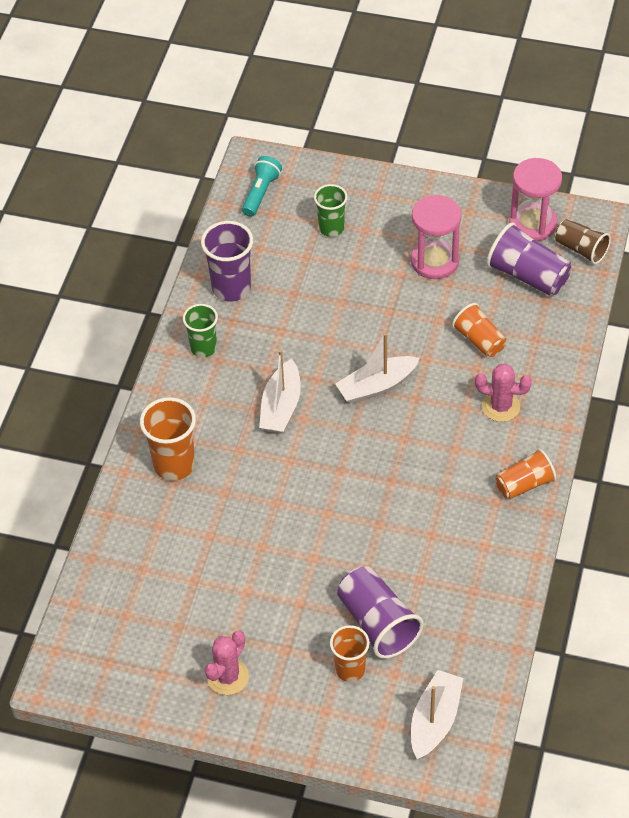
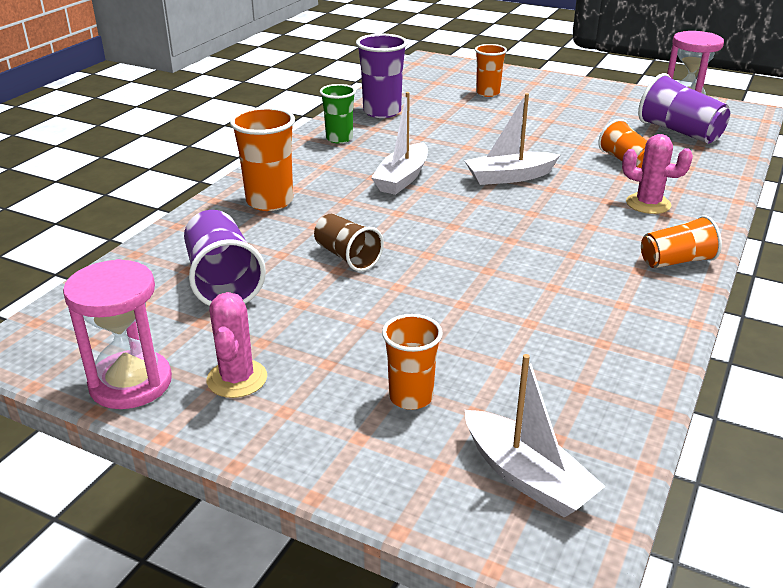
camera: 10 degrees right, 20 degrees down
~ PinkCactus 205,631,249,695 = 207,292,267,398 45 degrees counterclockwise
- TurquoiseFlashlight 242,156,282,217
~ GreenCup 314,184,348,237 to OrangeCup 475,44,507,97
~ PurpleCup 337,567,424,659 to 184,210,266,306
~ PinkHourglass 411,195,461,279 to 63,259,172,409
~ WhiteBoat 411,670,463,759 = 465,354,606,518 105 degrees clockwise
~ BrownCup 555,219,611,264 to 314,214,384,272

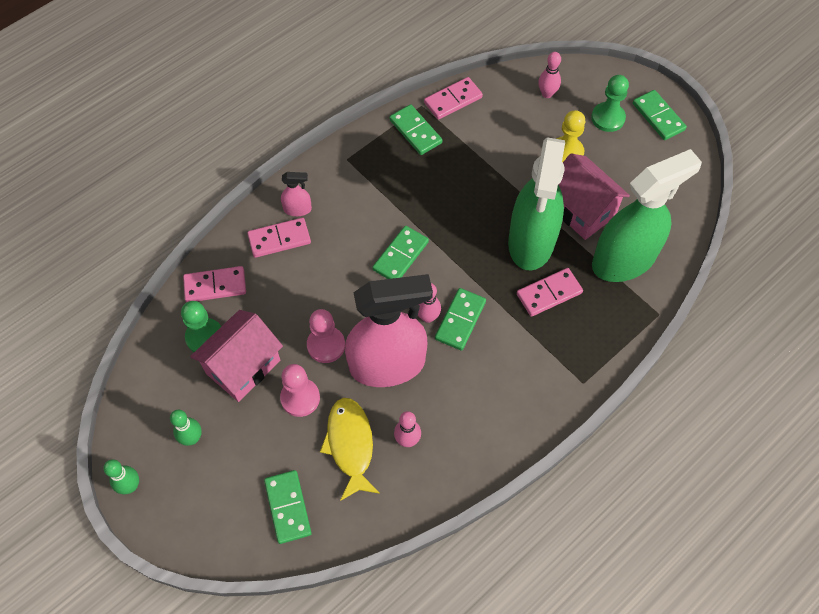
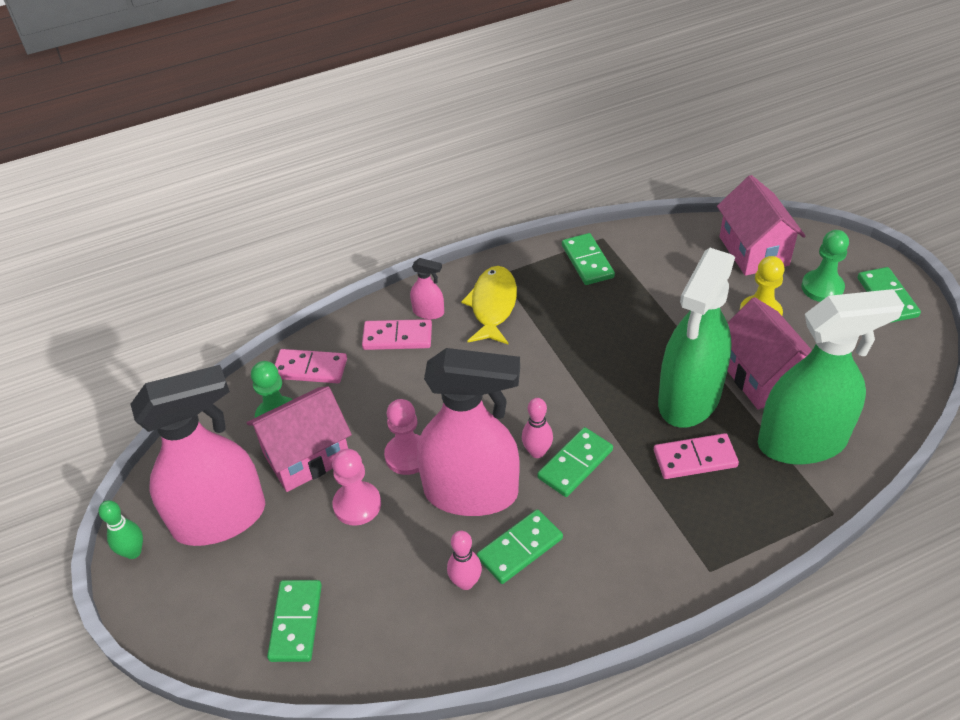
camera: 20 degrees right, 15 degrees down
~ GreenBowlingPin 170,410,202,446 to PinkSprayBottle 131,365,265,546
~ YellowFish 320,398,380,501 to 461,266,517,345
~ GreenDomino 373,226,429,279 to 477,509,563,584
- PinkDomino 424,77,483,120
~ PinkBowlingPin 538,52,561,98 to PinkHouse 717,175,806,276

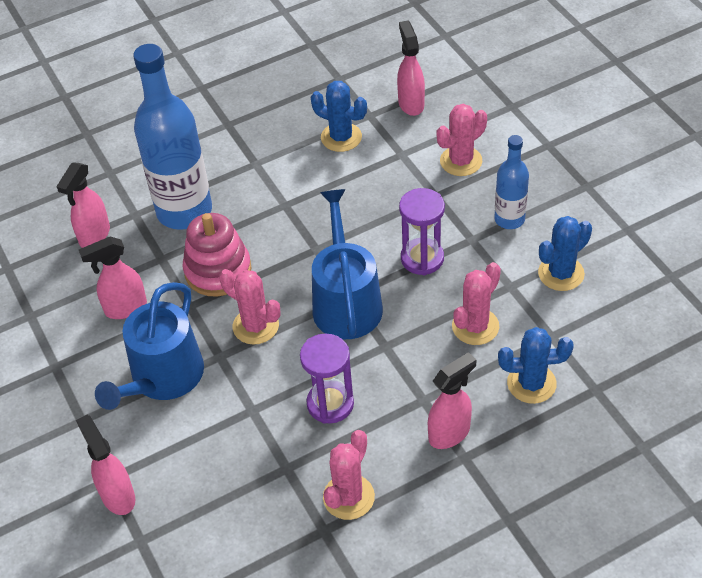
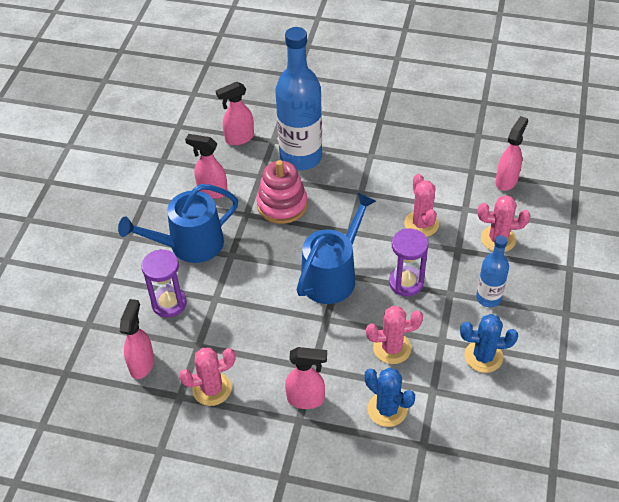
camera: 40 degrees right, 0 degrees up
~ PinkSprayBottle 76,415,135,515 to 120,299,154,379
~ PinkCactus 219,269,280,345 to 404,173,439,237
~ PurpleHourglass 300,333,354,424 to 141,249,187,318
- BlueCactus 311,81,367,152

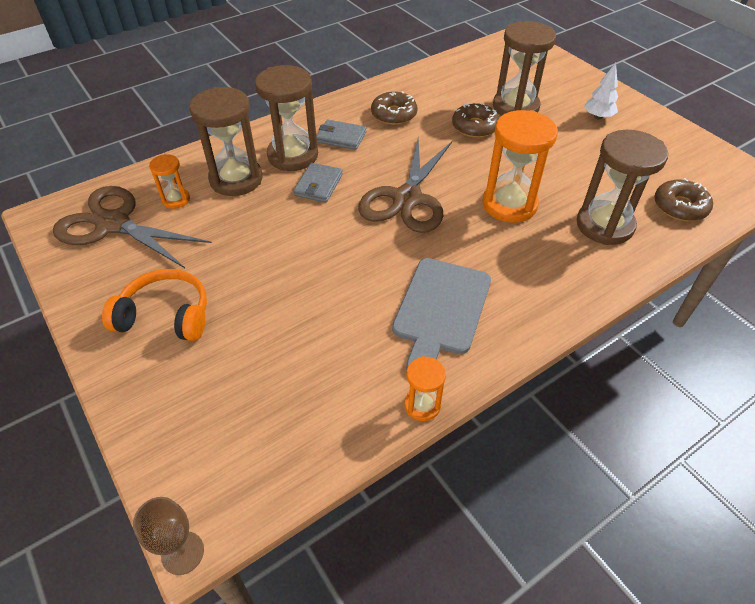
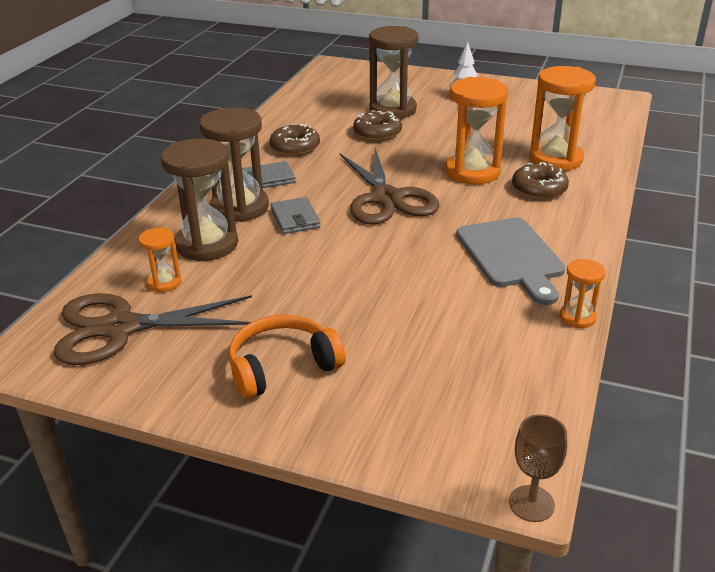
camera: 35 degrees left, 15 degrees down
~ BrownHourglass 577,130,668,245 to OrangeHourglass 529,66,596,171
~ BrownDonut 654,178,713,221 to 512,162,569,199

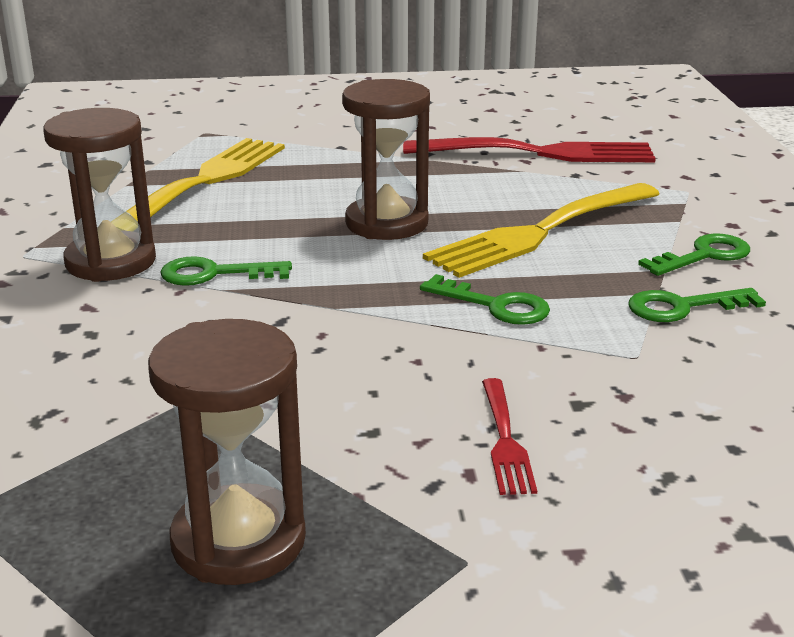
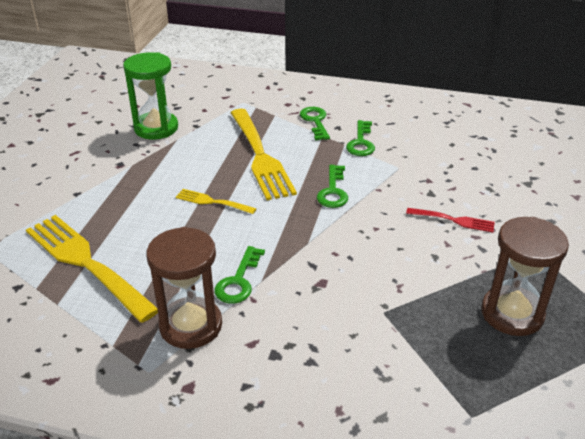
camera: 70 degrees left, 10 degrees up
~ BrownHourglass 342,79,430,240 to YellowFork 176,189,256,214
~ RedFork 403,137,656,162 to GreenHourglass 123,52,178,139
~ GreenKey 420,274,550,325 = 317,165,348,208 135 degrees clockwise

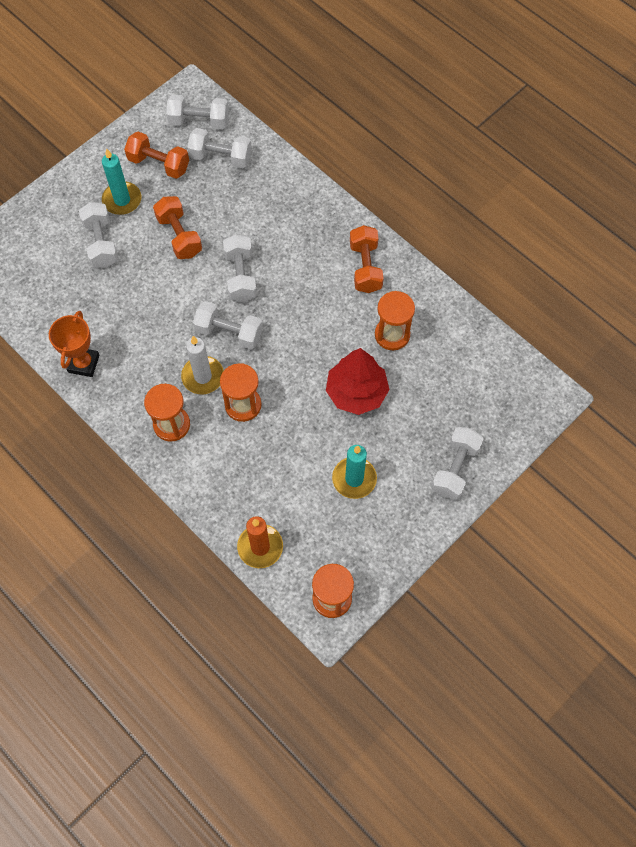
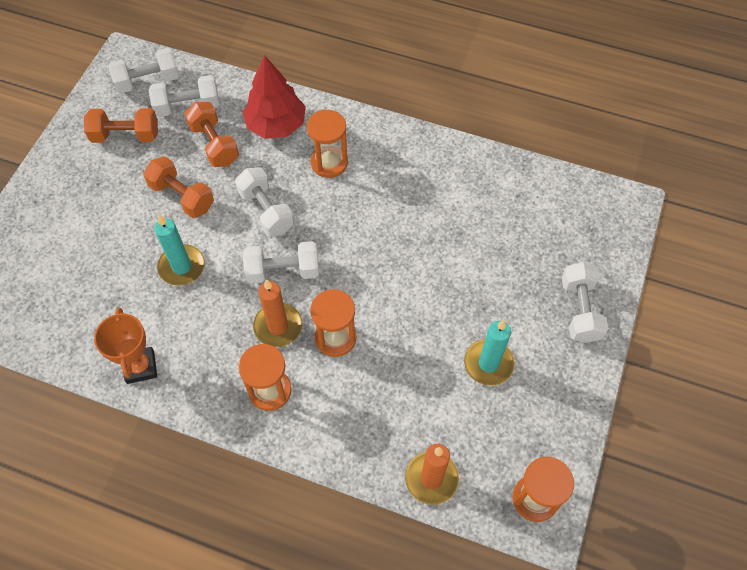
camera: 25 degrees left, 5 degrees down
- WhiteDumbbell 79,202,118,268
~ TurquoiseCandle 102,148,141,215 to 154,215,205,286
~ WhiteCandle 181,336,224,394 to OrangeCandle 253,279,302,347
~ RedTree 326,348,390,415 to 243,55,306,139
~ OrangeDumbbell 350,225,384,293 to 184,102,239,167
~ OrangeHourglass 375,291,415,350 to 307,110,348,178

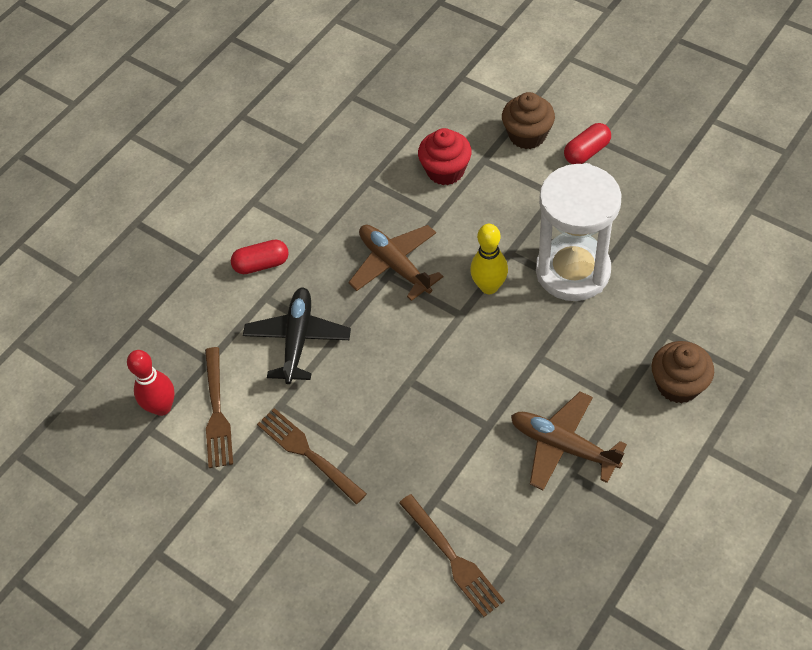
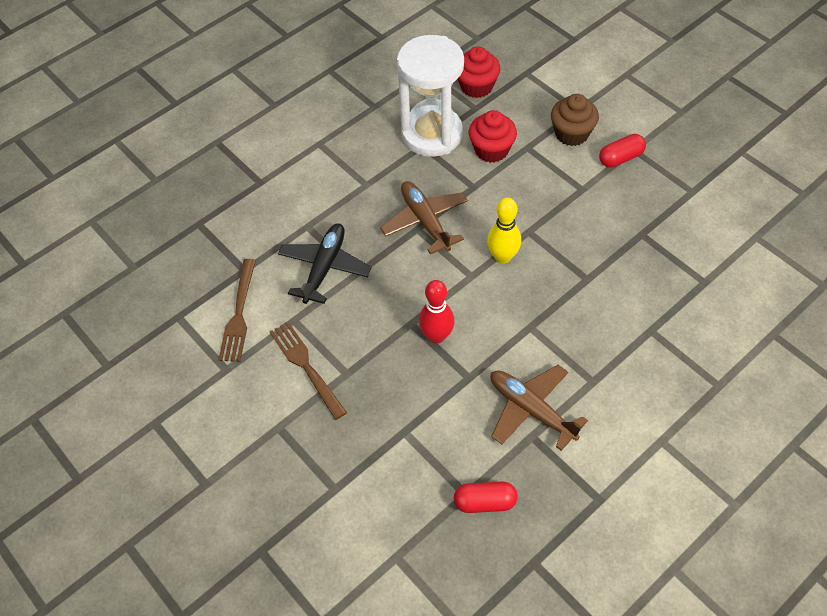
camera: 10 degrees right, 0 degrees up
~ RedBowlingPin 127,350,175,416 to 419,280,455,344
~ RedCapsule 231,240,289,274 to 454,481,518,513
- BrownFork 399,494,505,617
~ WhiteHourglass 536,163,621,301 to 397,35,464,157
- BrownCupcake 652,341,714,403
+ RedCupcake 458,46,500,98

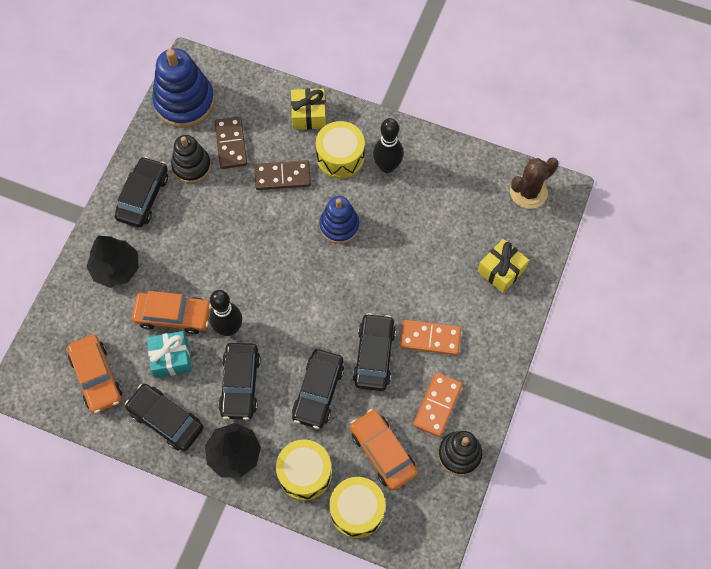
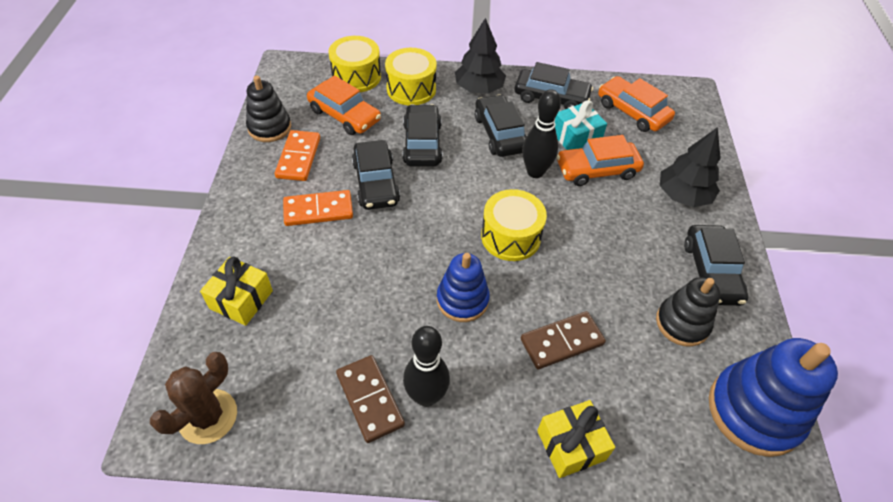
camera: 160 degrees right, 15 degrees down
~ BrownDomino 215,116,248,169 to 336,355,405,443
~ YellowDrum 316,121,365,179 to 481,189,547,261

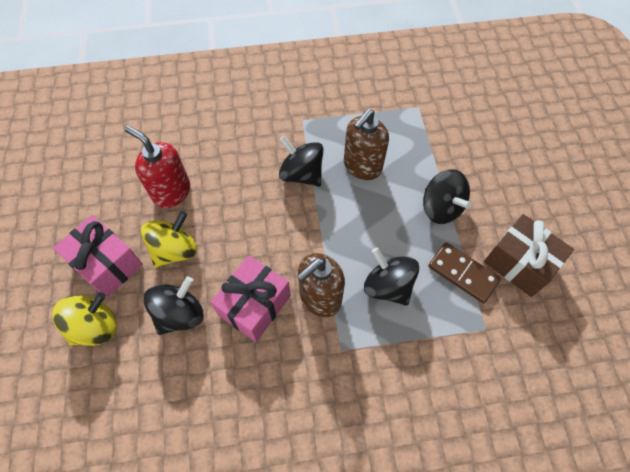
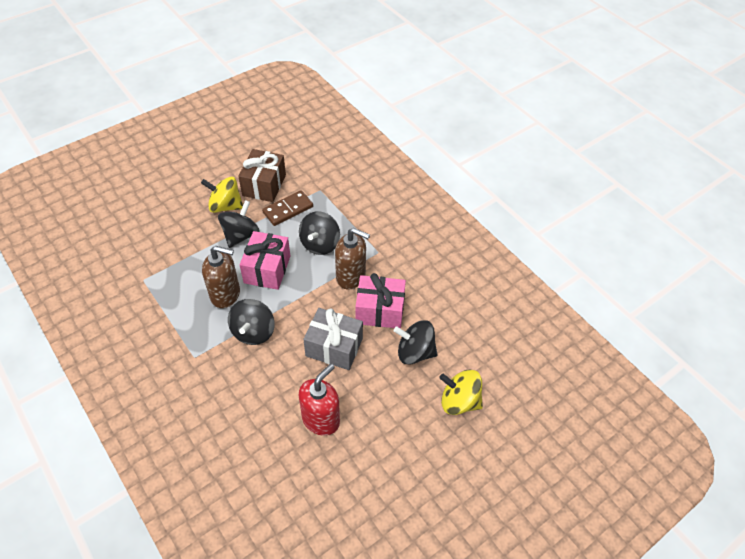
camera: 120 degrees left, 10 degrees down
~ PinkGift 53,215,143,298 to 239,231,290,290
~ RedSoapDispenser 125,126,190,208 = 299,364,340,436 150 degrees counterclockwise
~ YellowSpinningTop 141,211,197,268 to 201,177,243,213
~ BrownDomino 428,242,501,303 = 262,190,313,226 45 degrees clockwise
+ GreyGift 303,308,363,370

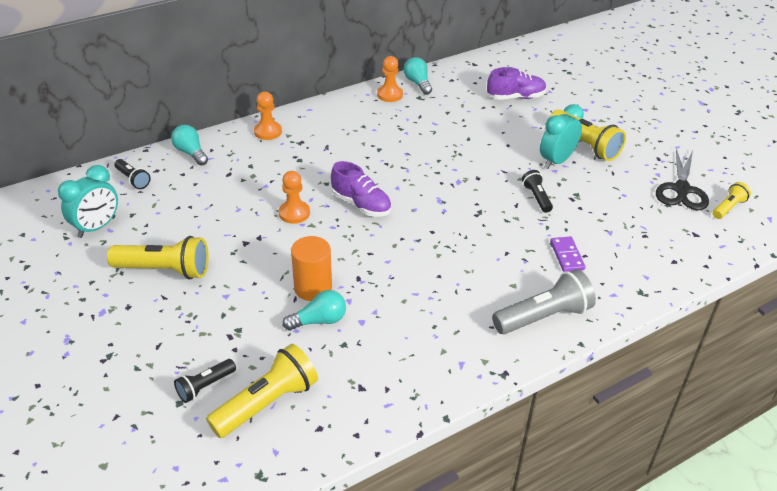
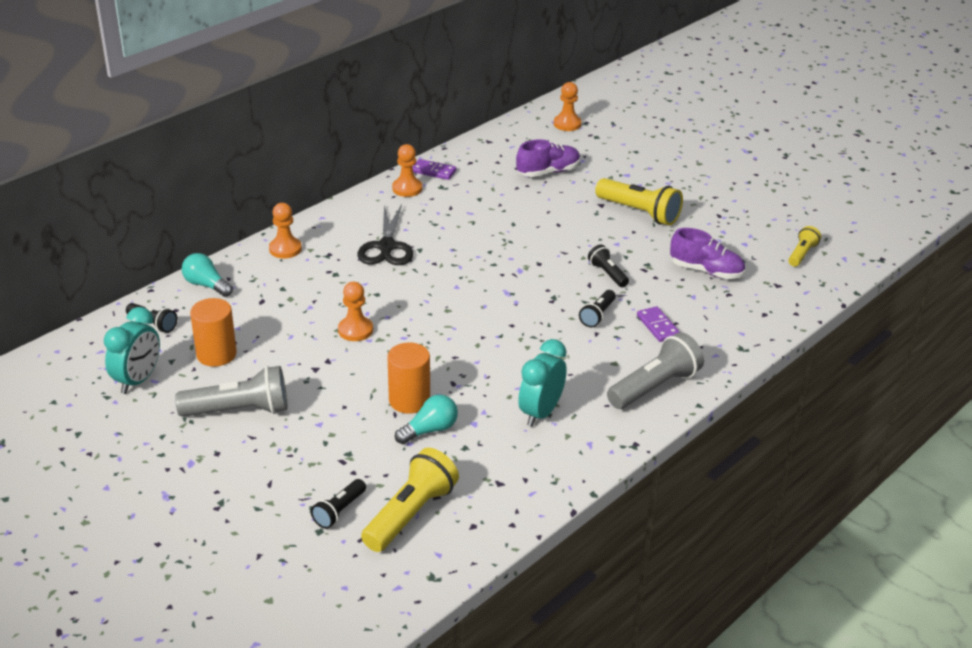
camera: 15 degrees left, 5 degrees down
~ YellowFlashlight 107,236,209,279 to GreyFlashlight 175,366,287,417
~ PurpleShoe 331,161,391,217 to 670,228,745,279
~ TurquoiseLightBulb 404,57,432,95 to PurpleDomino 412,159,456,180
~ TurquoiseClock 540,104,584,169 to 518,339,567,427
~ BlackScissors 656,149,709,210 to 357,204,413,265
+ OrangeCylinder 190,298,237,367
+ OrangePawn 554,82,582,131
+ BlackFlashlight 579,290,616,327

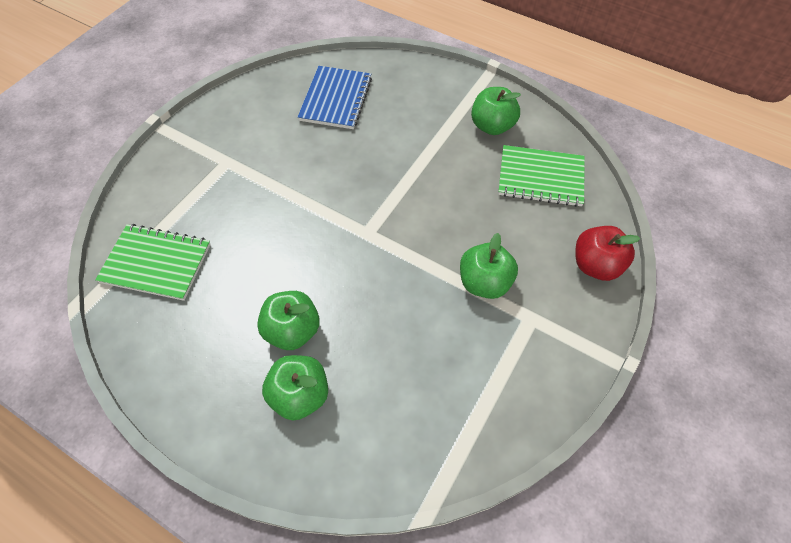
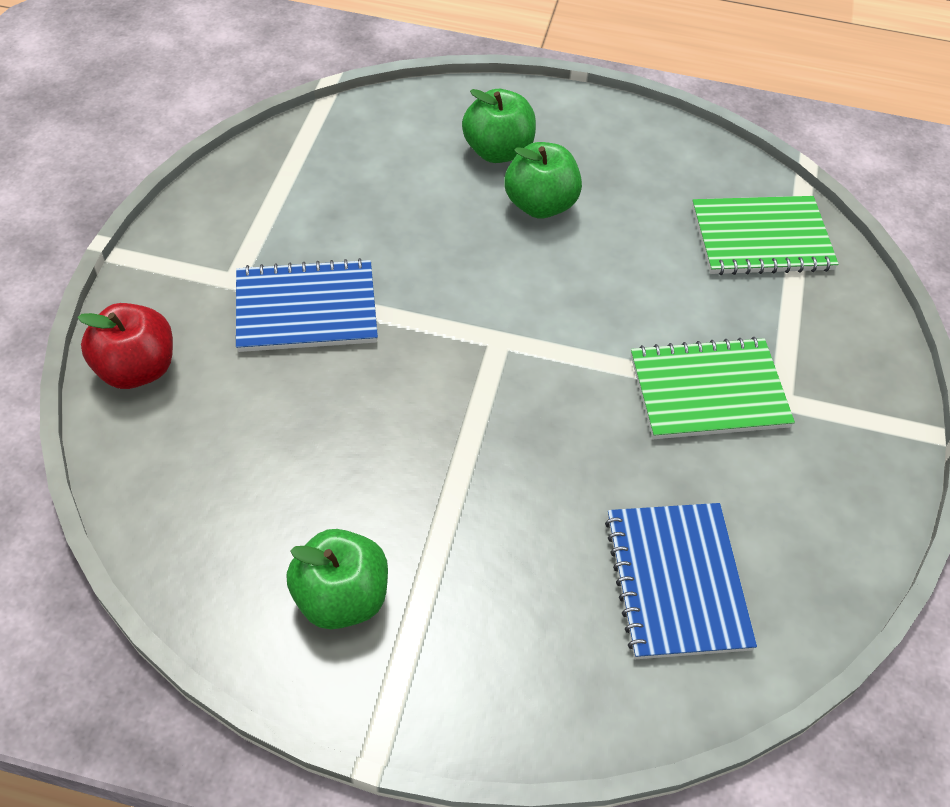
camera: 160 degrees right, 5 degrees down
~ GreenApple 460,233,518,299 to BlueNotebook 236,258,378,352
~ GreenNotebook 498,145,585,207 to 631,337,795,439

